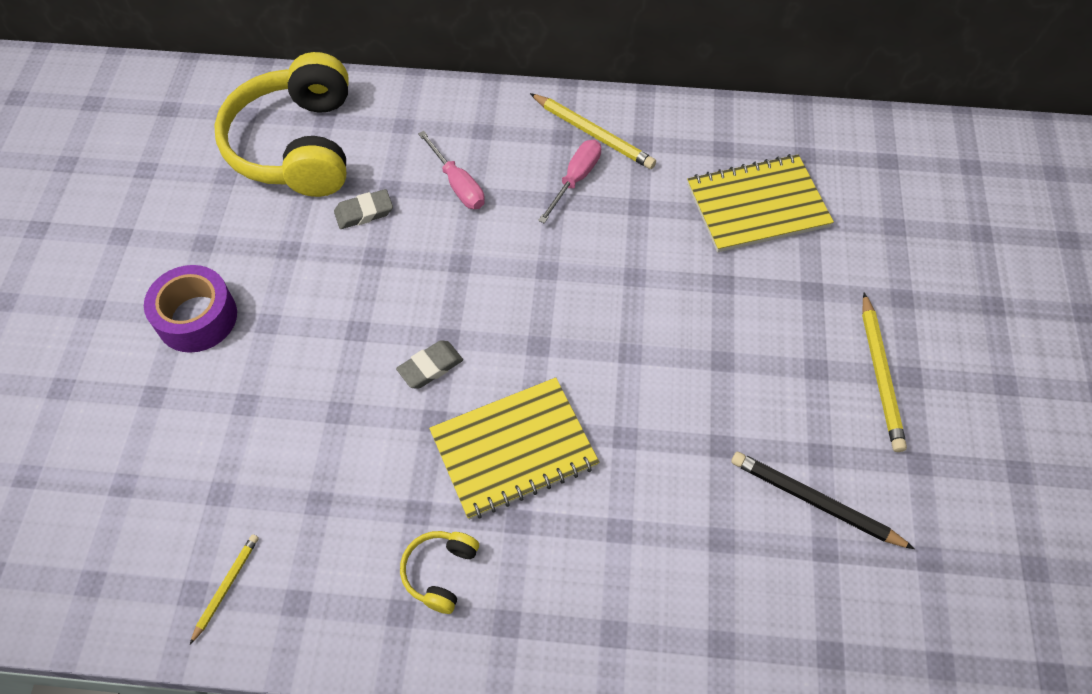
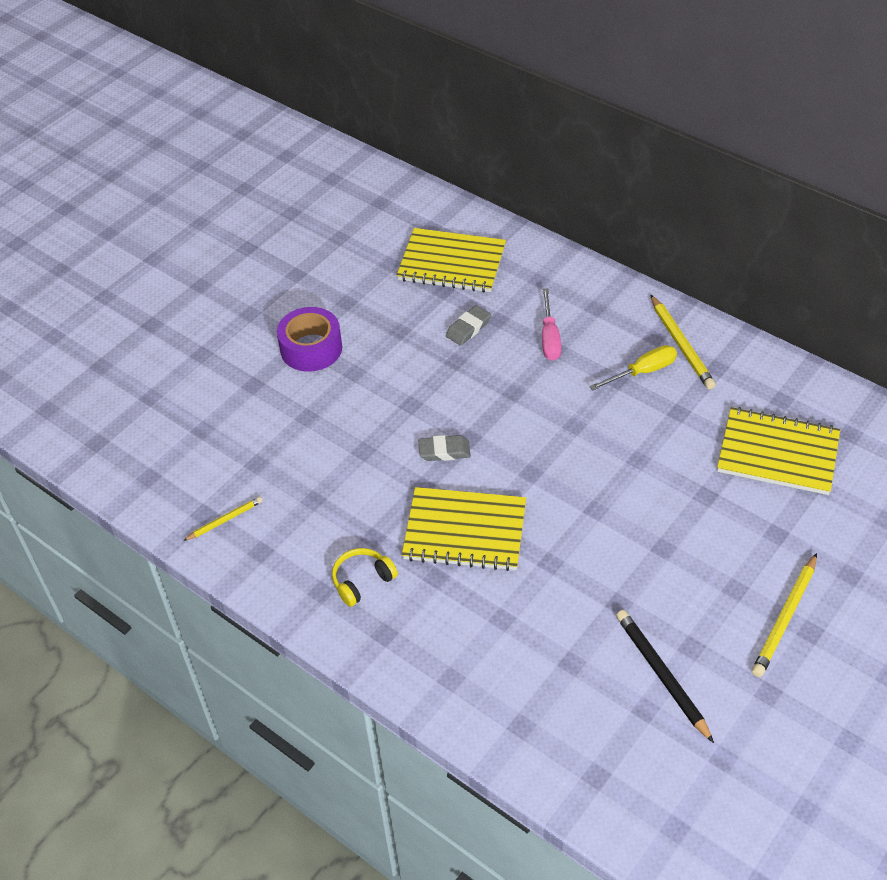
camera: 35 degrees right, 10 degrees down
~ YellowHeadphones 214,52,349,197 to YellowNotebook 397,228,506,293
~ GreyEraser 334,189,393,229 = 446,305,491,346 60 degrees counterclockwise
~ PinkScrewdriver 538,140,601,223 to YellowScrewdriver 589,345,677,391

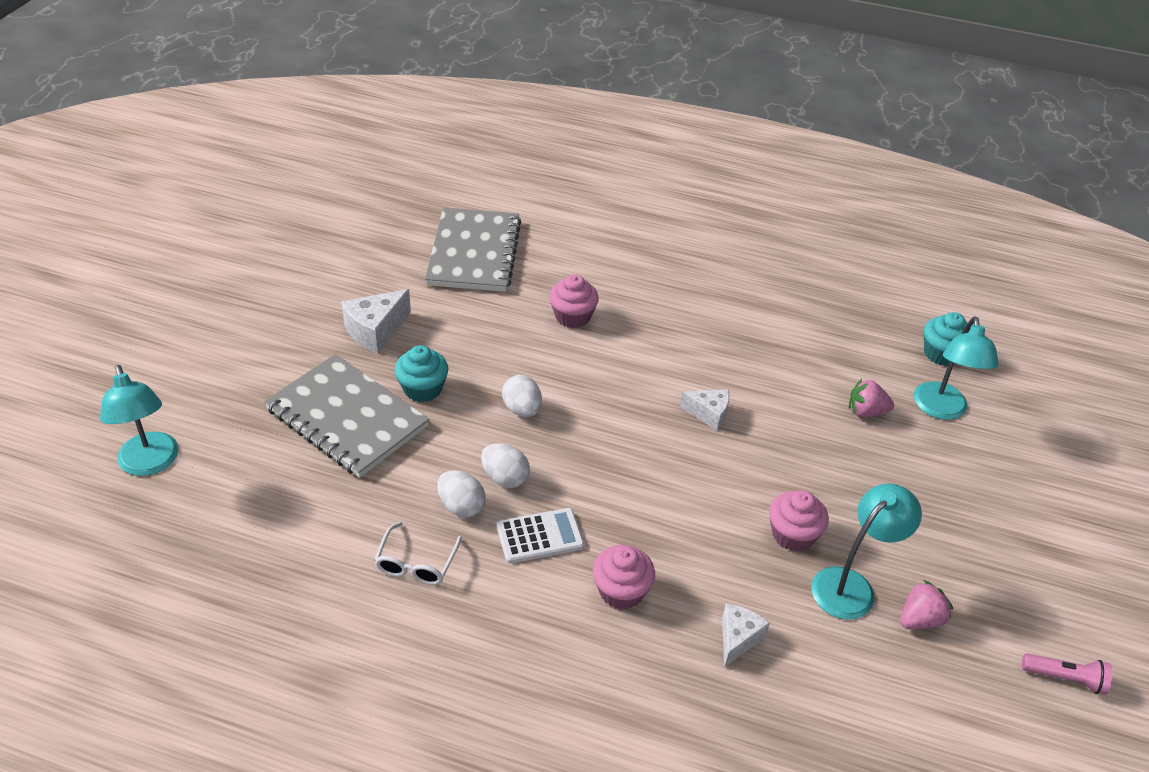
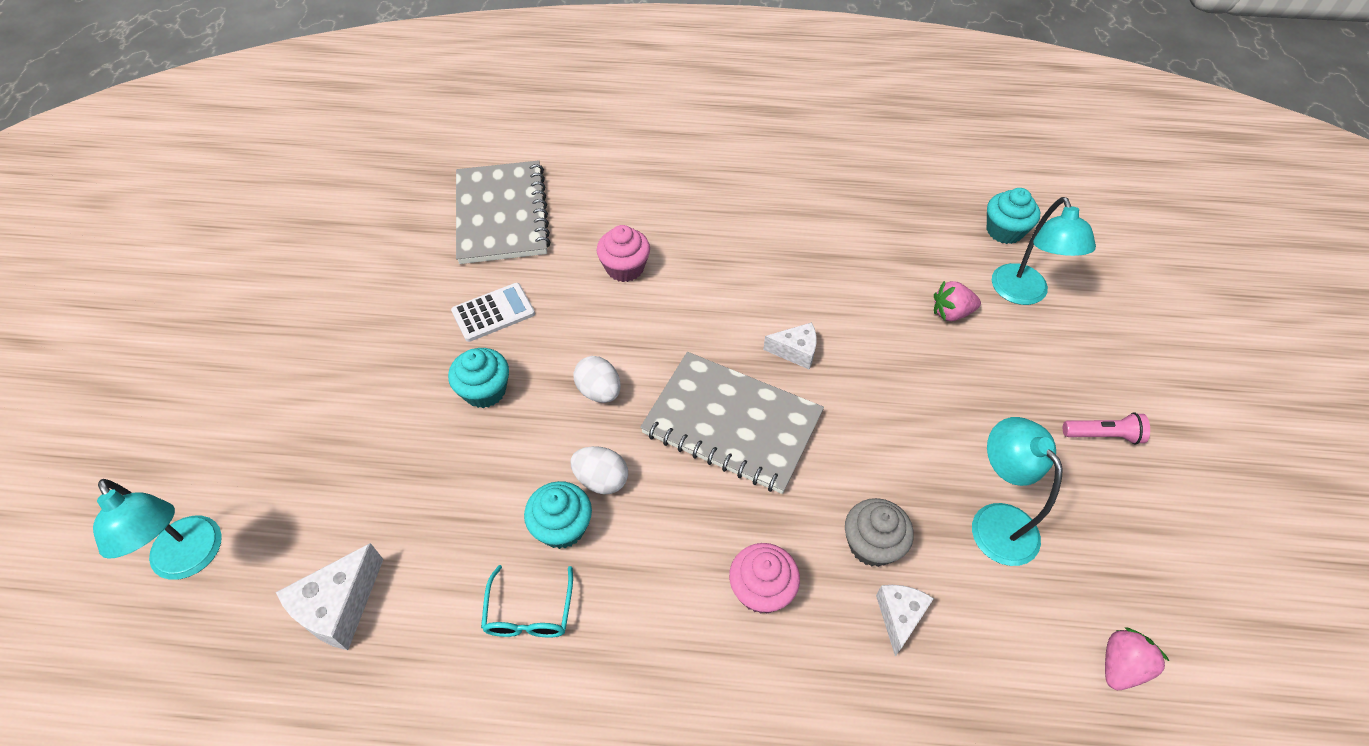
camera: 10 degrees left, 10 degrees up
~ GreyNotebook 264,354,429,478 to 640,352,824,494
~ WhiteCheese 341,289,411,354 to 276,543,384,650
~ WhiteGlasses 374,522,462,585 to TurquoiseGlasses 481,565,573,638
~ WhiteEgg 437,470,486,518 to TurquoiseCupcake 524,481,592,549
~ WhiteCalculator 497,508,584,564 to 451,283,535,342
- PinkCupcake 769,490,829,551
~ TurquoiseLamp 811,484,922,620 = 972,417,1063,566 60 degrees counterclockwise
~ PinkStrawberry 900,580,953,629 to 1105,627,1169,690
~ PinkFlashlight 1022,653,1112,695 to 1063,413,1150,444
+ GreyCupcake 845,498,914,567

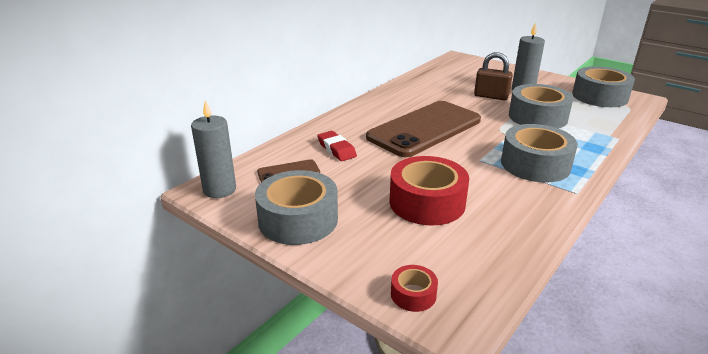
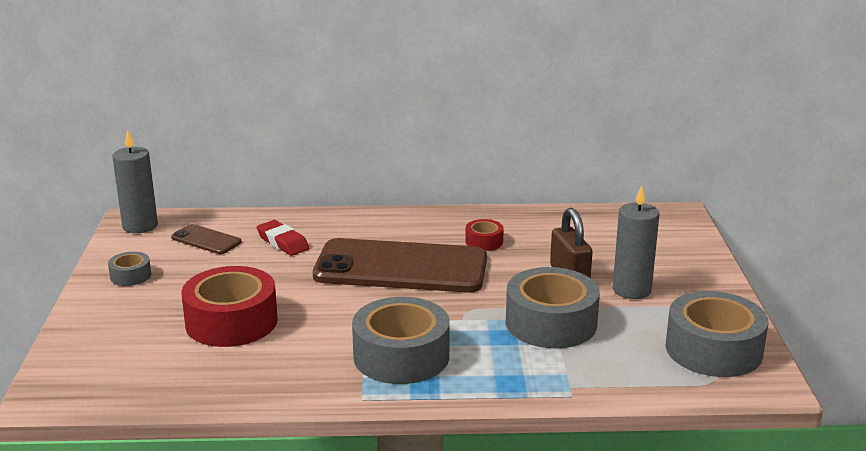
camera: 50 degrees right, 5 degrees down
~ GreyTape 255,170,338,245 = 108,252,151,286 x0.47
~ RedEraser 317,131,357,161 = 257,220,309,256 60 degrees counterclockwise
~ RedTape 391,265,438,312 to 465,219,504,251

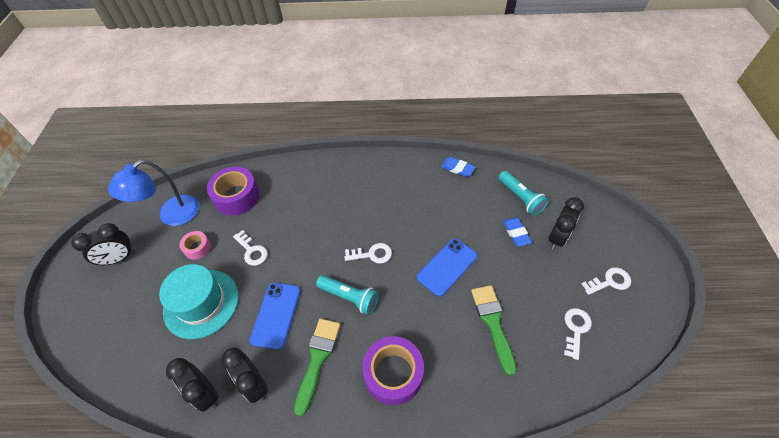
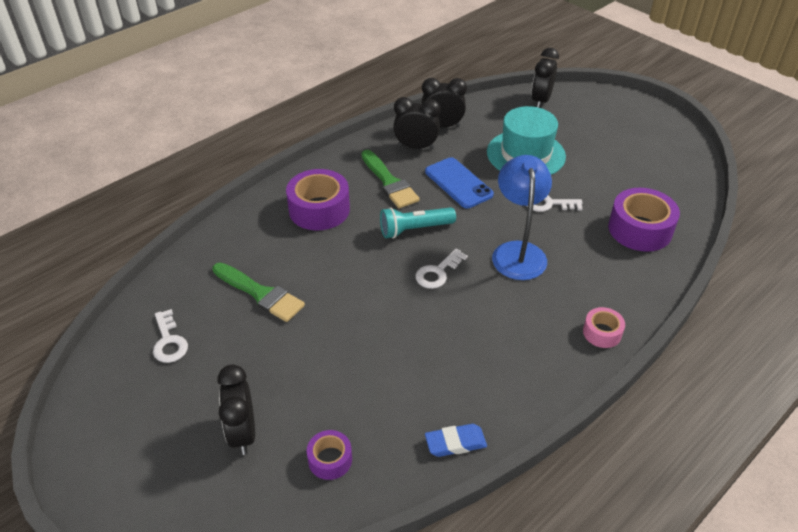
camera: 135 degrees right, 10 degrees down
~ BlackClock 71,223,135,266 to 531,48,559,108
~ BlueLamp 108,160,199,226 to 492,155,552,280
~ PinkTape 179,231,211,260 to 583,307,625,348
- BluePhone 417,238,477,297
~ TurquoiseFlashlight 498,171,549,216 to PurpleTape 307,430,352,480
- BlueEraser 503,218,532,247
- WhiteKey 582,267,631,295

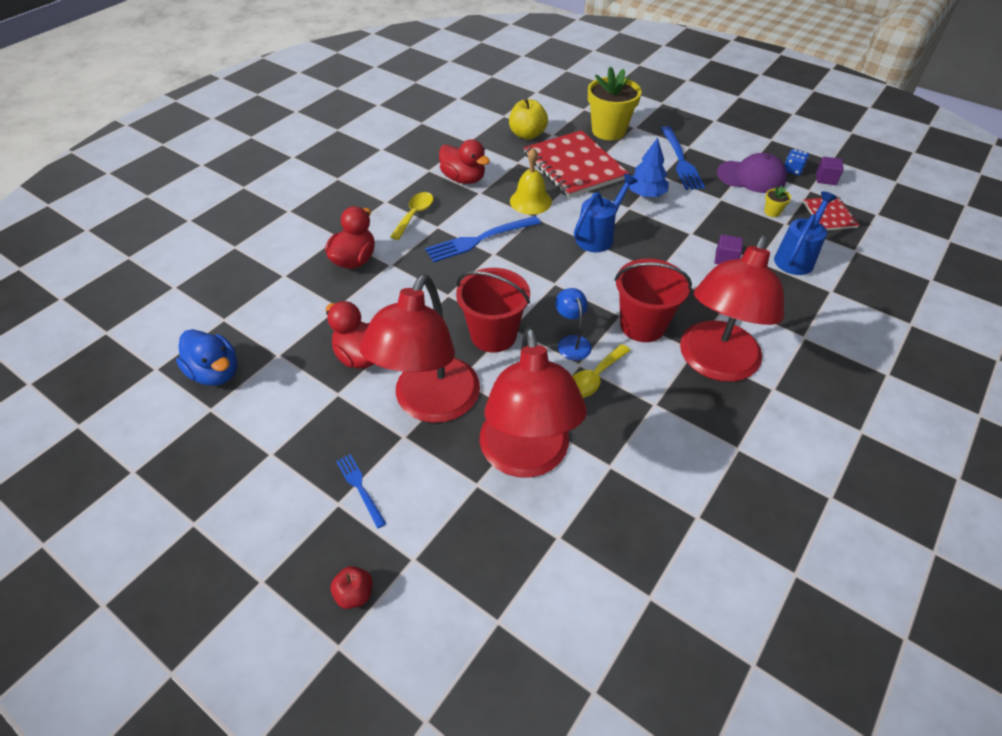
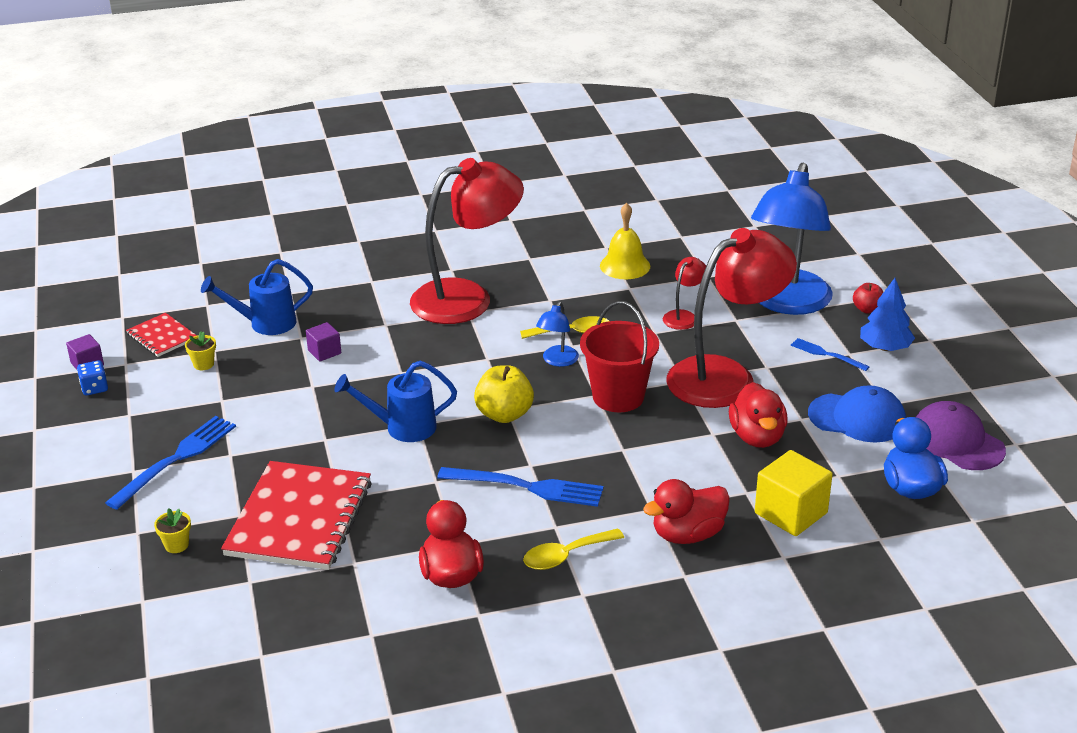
camera: 140 degrees left, 15 degrees down
~ BlueFork 336,454,386,529 = 791,338,870,371 120 degrees clockwise
~ RedLamp 480,327,587,478 = 663,257,706,330 x0.42
~ YellowApple 509,99,548,140 to 474,365,534,423
~ YellowBell 510,148,552,215 to 600,203,650,279
~ YellowFlowerPot 588,66,642,140 = 154,508,191,553 x0.41
- RedBucket 615,258,692,342
~ BlueTree 629,138,669,197 to 860,278,915,351
~ PurpleCap 717,153,787,193 to 916,401,1006,470
~ RedNotebook 803,197,859,230 = 126,313,197,357 75 degrees counterclockwise
+ BlueLamp 751,162,833,315
+ YellowCube 755,450,833,536
+ BlueCap 808,385,906,442

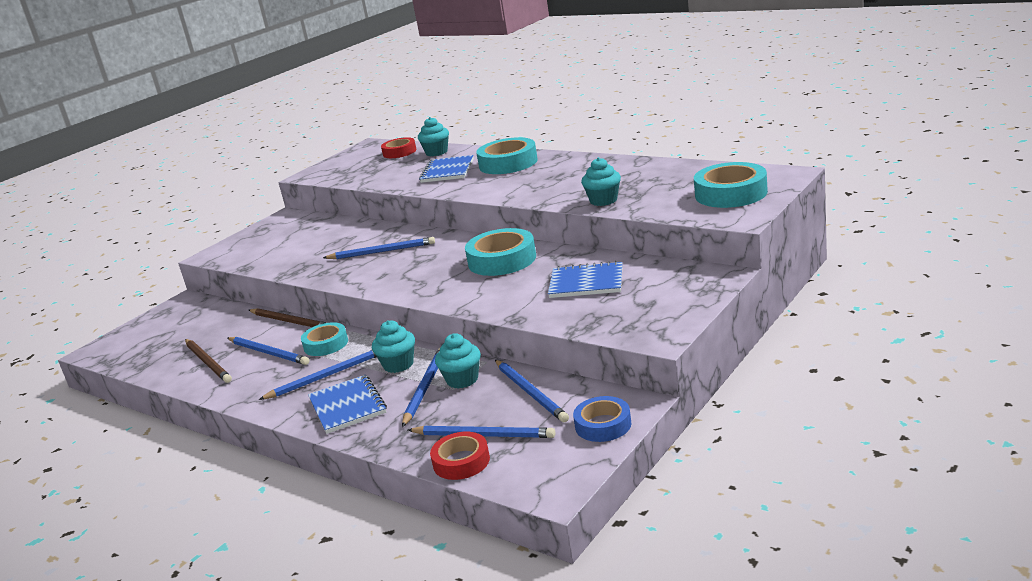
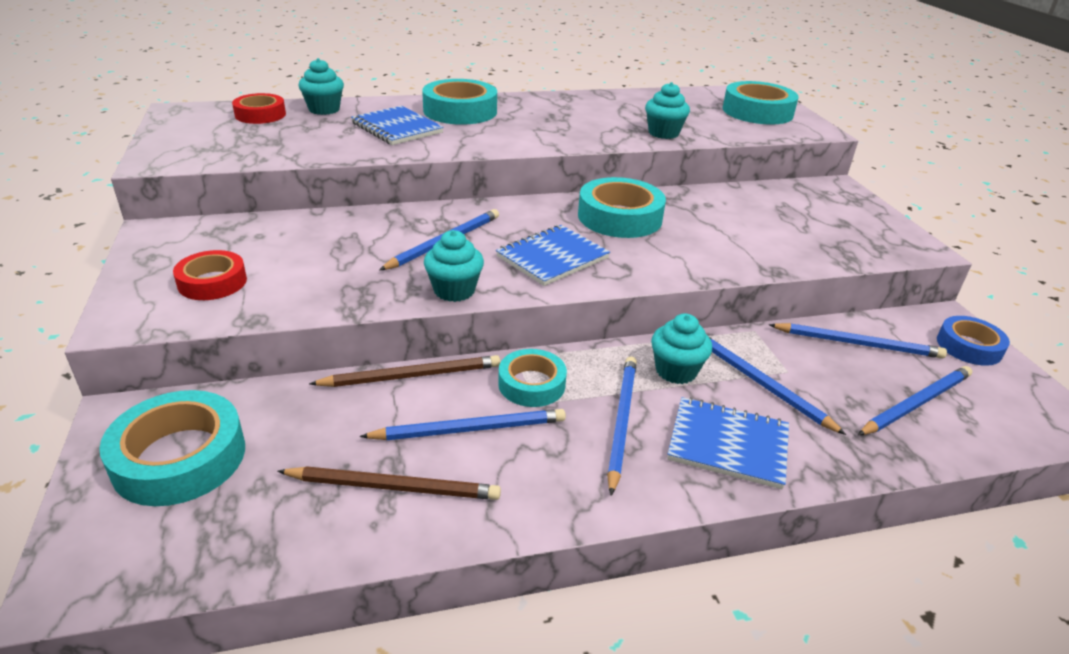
camera: 55 degrees left, 10 degrees up
~ RedTape 430,432,490,480 to 173,250,247,300
~ TurquoiseCupcake 435,333,481,389 to 424,230,484,302
~ BlueNotebook 548,261,622,298 to 496,225,610,286
+ TurquoiseTape 99,390,245,506

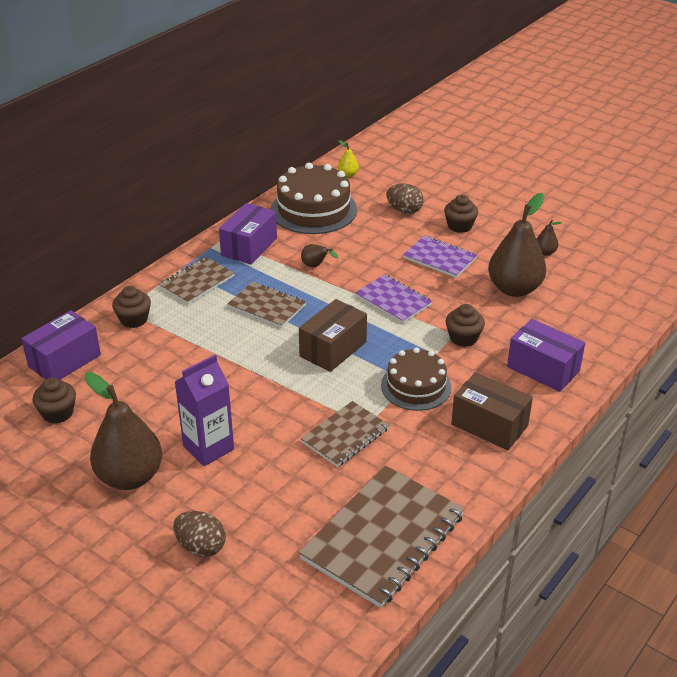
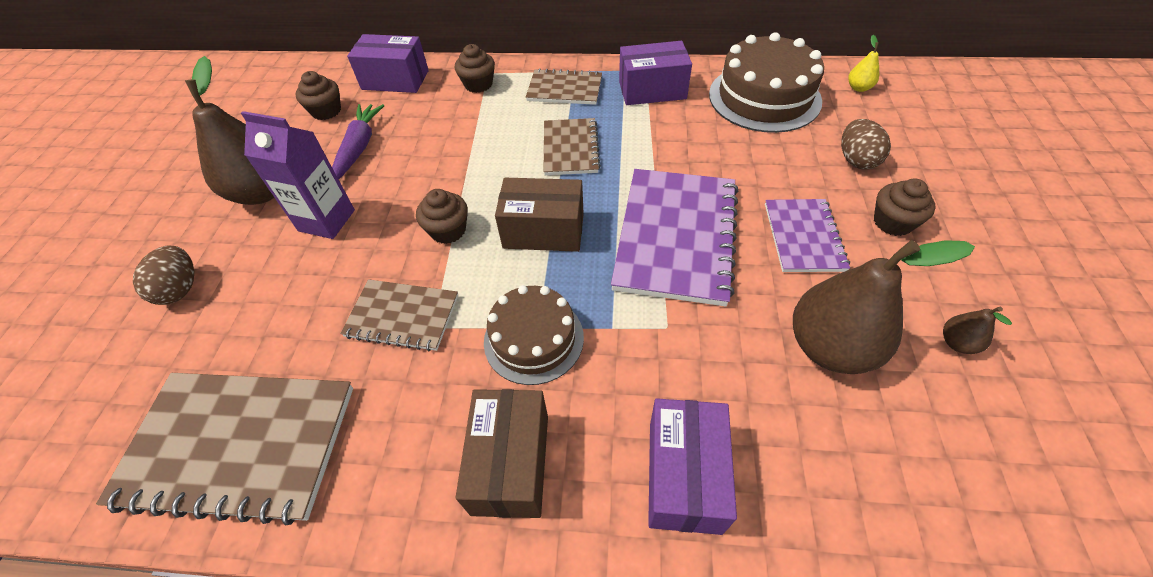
camera: 60 degrees right, 15 degrees up
- BrownPear 301,244,338,267
~ PurpleNotebook 355,274,433,323 = 611,169,738,306 x1.75
~ BrownCupcake 446,304,485,347 to 416,189,468,244
+ PurpleCarrot 332,104,385,179

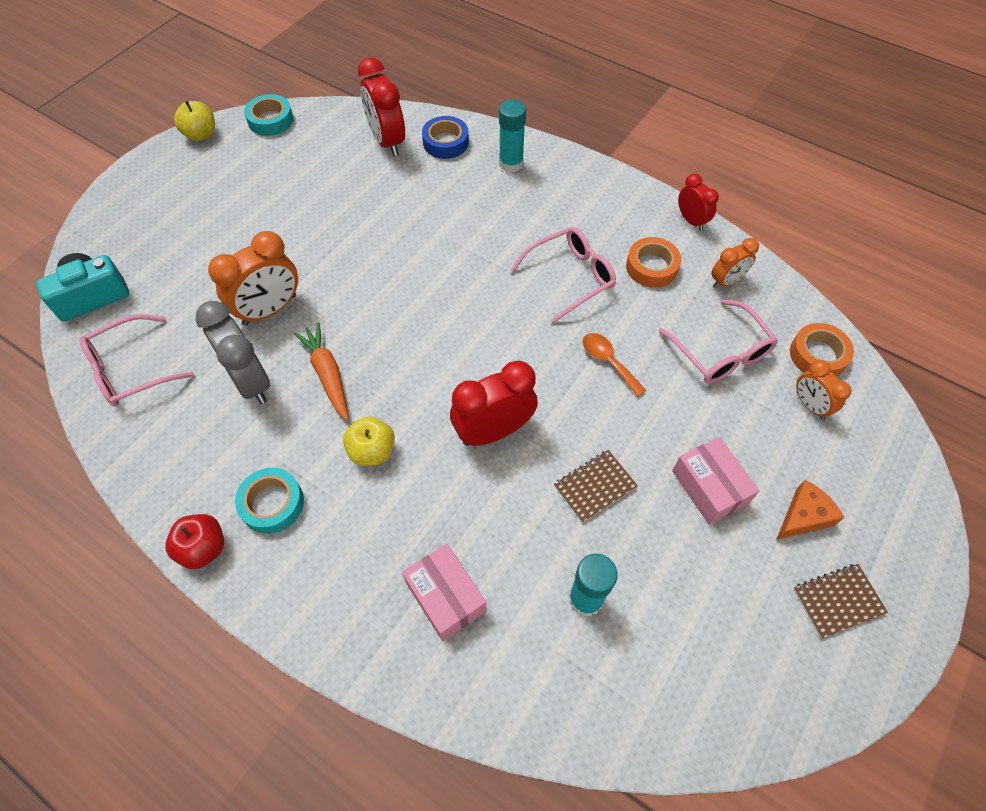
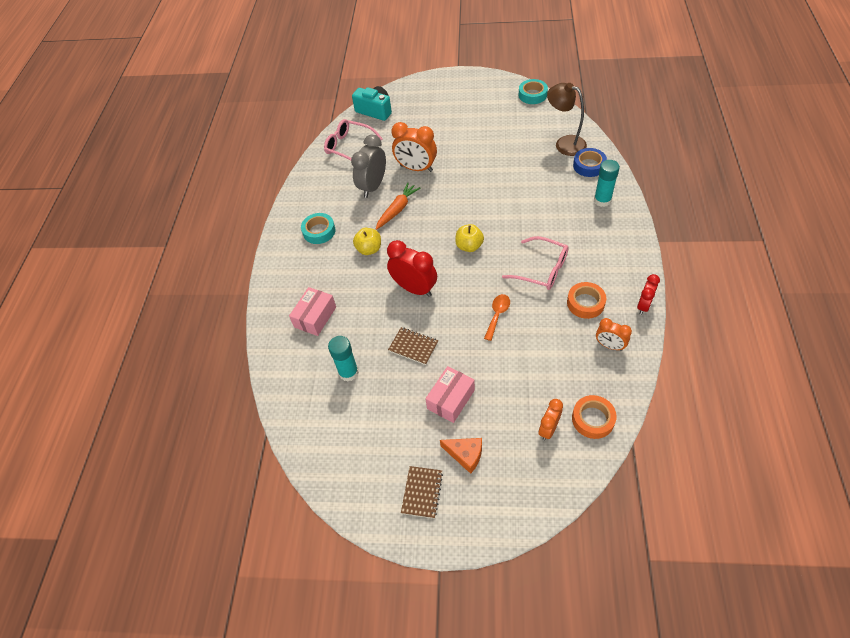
camera: 65 degrees right, 5 degrees down
- RedApple 165,514,224,569
~ YellowApple 174,101,215,141 to 455,224,484,252
~ RedClock 358,57,405,156 to BrownLamp 547,83,587,156
- PinkGlasses 659,299,778,383
~ BrownNotebook 793,564,888,638 = 401,466,443,519 60 degrees clockwise

